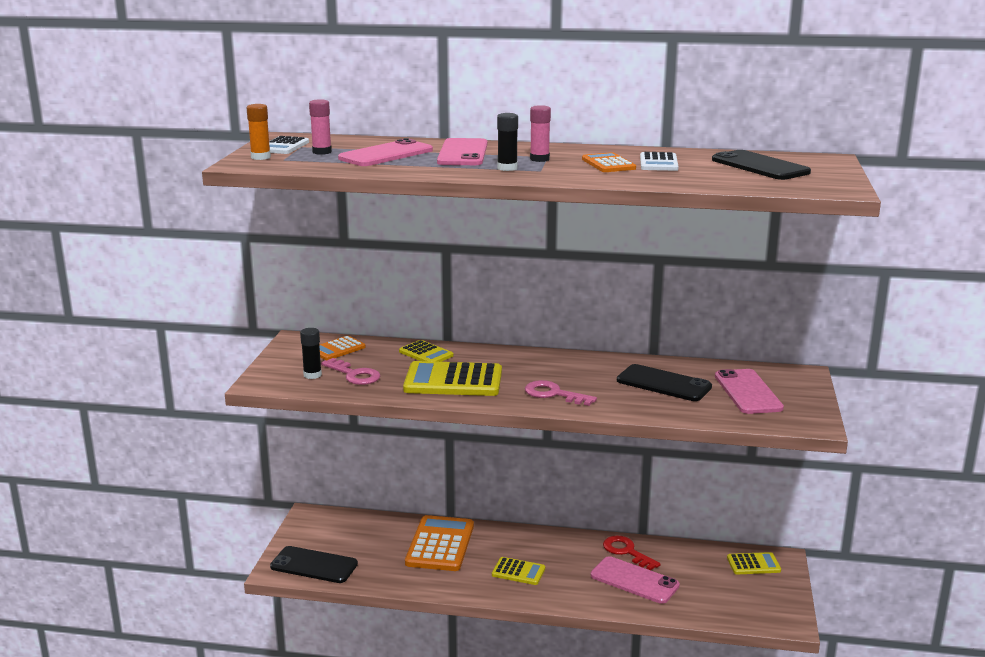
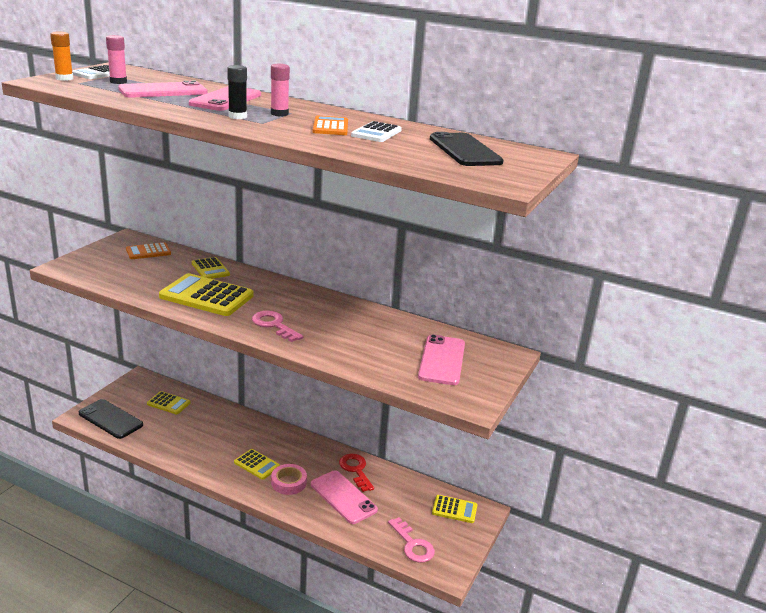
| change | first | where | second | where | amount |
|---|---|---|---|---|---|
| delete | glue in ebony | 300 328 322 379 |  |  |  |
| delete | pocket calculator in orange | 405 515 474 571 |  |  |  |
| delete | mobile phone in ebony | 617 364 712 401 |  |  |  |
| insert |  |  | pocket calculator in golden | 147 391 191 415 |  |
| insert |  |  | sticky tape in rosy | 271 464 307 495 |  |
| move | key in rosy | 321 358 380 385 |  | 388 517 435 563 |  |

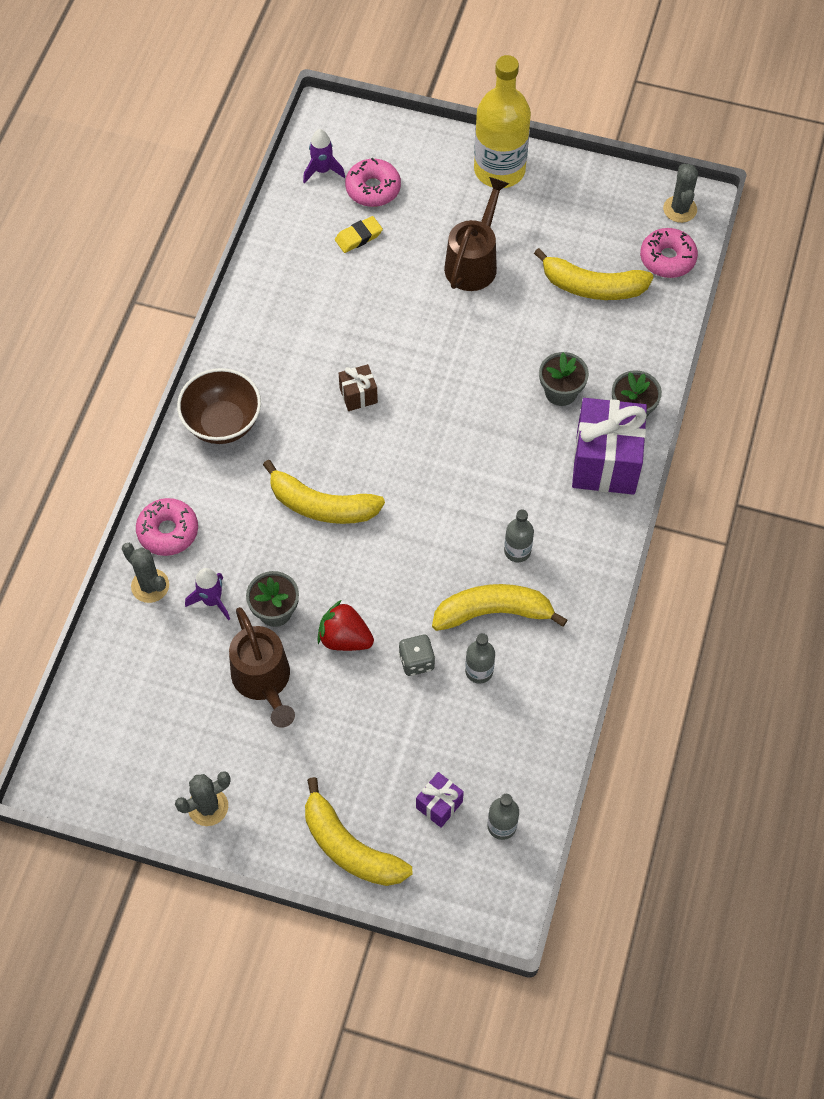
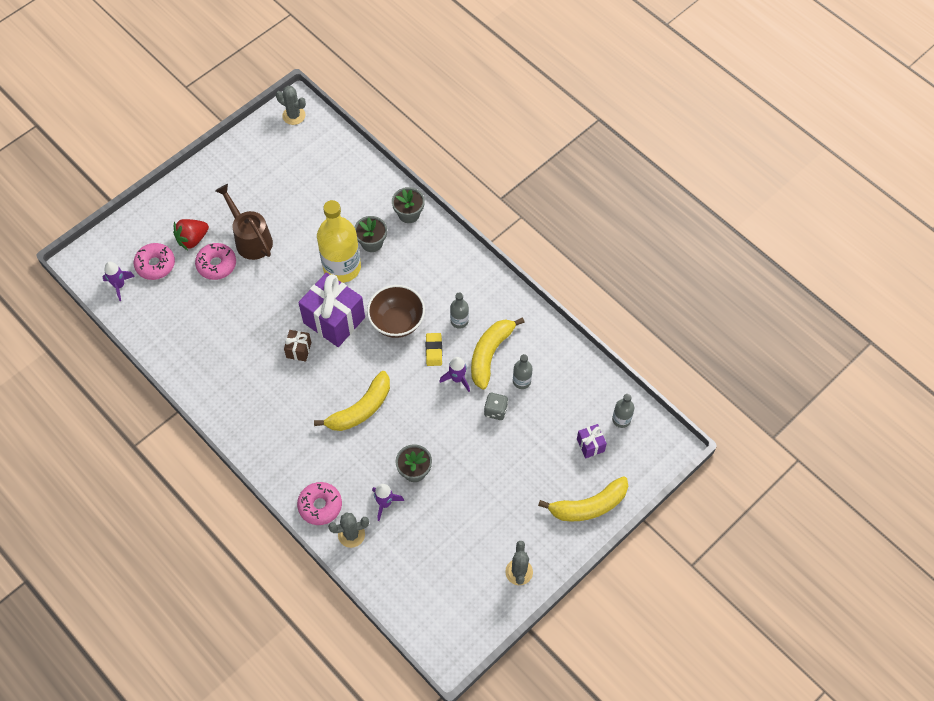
| change | first | where | second | where | amount |
|---|---|---|---|---|---|
| delete | watering pot in russet | 229 607 295 728 |  |  |  |
| delete | banana fruit in golden | 534 248 653 300 |  |  |  |
| insert |  |  | toy rocket in royal purple | 439 357 470 392 |  |
| move | serving bowl in russet | 177 368 261 444 |  | 367 285 425 338 |  |
| move | strawberry in crimson | 317 600 374 651 |  | 173 219 209 250 |  |
| move | eraser in golden | 335 216 383 253 |  | 426 333 442 366 |  |
| move | flask in golden | 474 55 531 188 |  | 317 200 361 283 |  |
| move | gift in royal purple | 572 398 647 495 |  | 298 272 365 347 |  |
| move | doughnut in rosy | 640 228 698 278 |  | 195 243 236 280 |  |

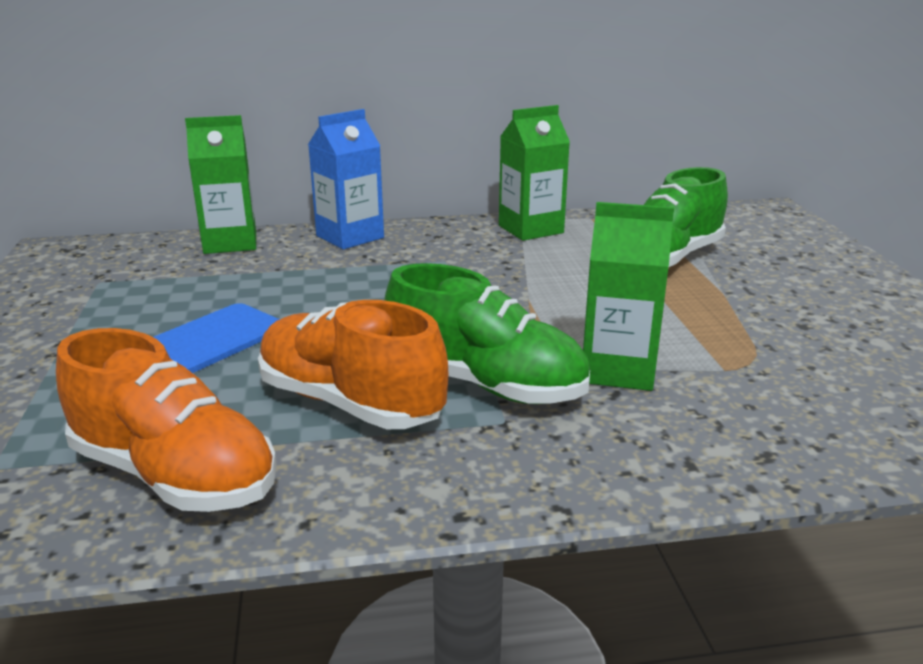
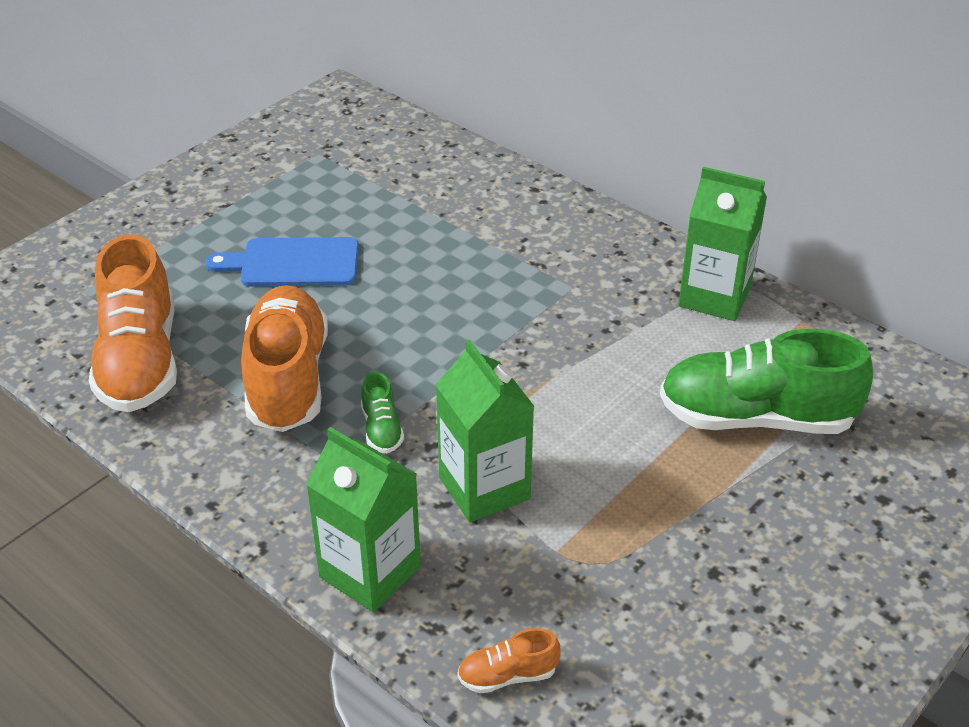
| change | first | where | second | where | amount |
|---|---|---|---|---|---|
| delete | milk carton in cobalt | 308 109 384 249 |  |  |  |
| insert |  |  | lace-up shoe in orange | 457 628 560 694 |  |
| move | milk carton in leaf-green | 185 115 256 254 |  | 306 427 421 612 |  |
| resize | lace-up shoe in leaf-green | 384 263 590 404 |  | 361 372 404 453 | x0.43 |

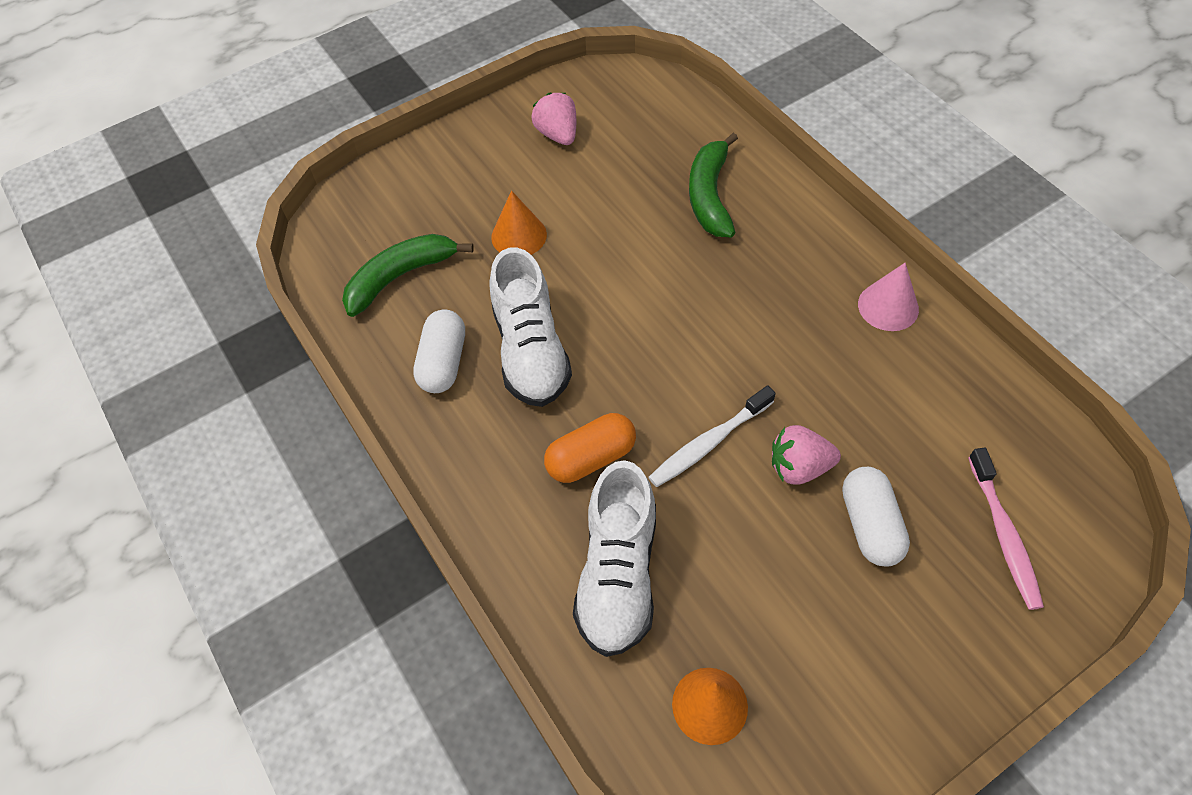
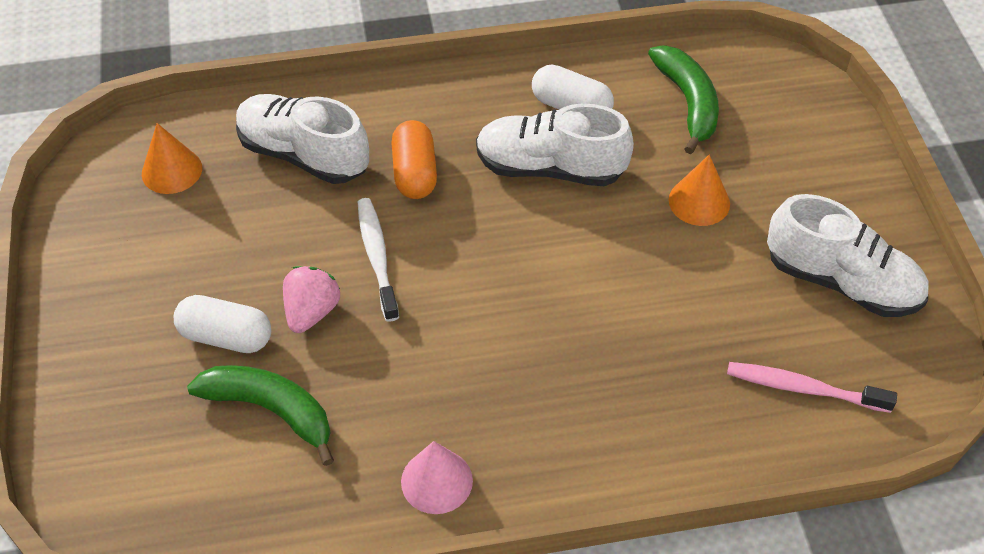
| change | first | where | second | where | amount |
|---|---|---|---|---|---|
| move | banana fruit in leaf-green | 689 133 738 237 |  | 187 365 334 466 |  |
| move | dental brush in rosy | 968 447 1044 610 |  | 727 362 897 413 |  |
| replace | strawberry in rosy | 531 93 576 145 | lace-up shoe in pure white | 767 194 929 317 |  |

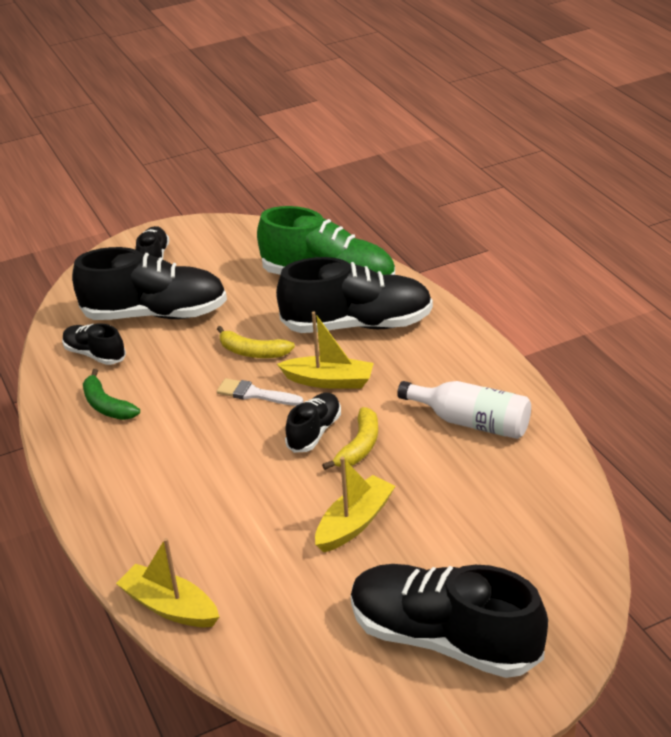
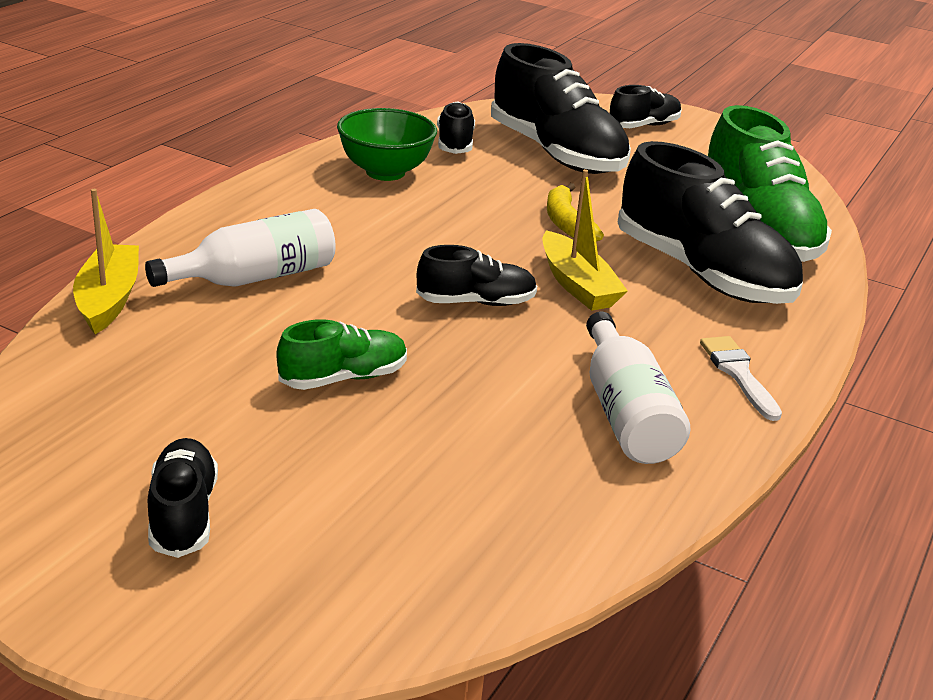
| change | first | where | second | where | amount |
|---|---|---|---|---|---|
| delete | banana fruit in golden | 322 407 378 470 |  |  |  |
| insert |  |  | flask in pure white | 145 209 336 287 |  |
| move | paint brush in pure white | 217 378 304 406 |  | 700 336 782 421 |  |
| replace | banana fruit in leaf-green | 83 369 140 420 | serving bowl in leaf-green | 337 108 437 181 |  |
| replace | boat in golden | 315 457 395 552 | lace-up shoe in leaf-green | 276 319 407 390 |  |
| resize | lace-up shoe in ebony | 351 564 548 678 |  | 148 438 218 558 | x0.51 |

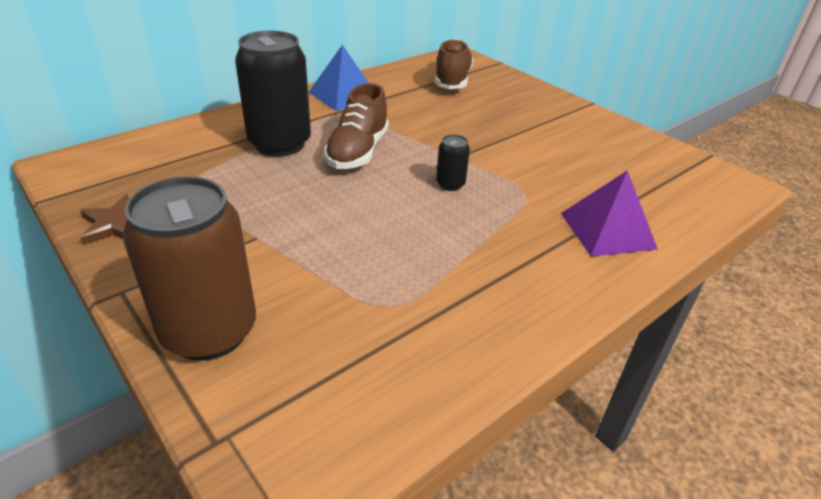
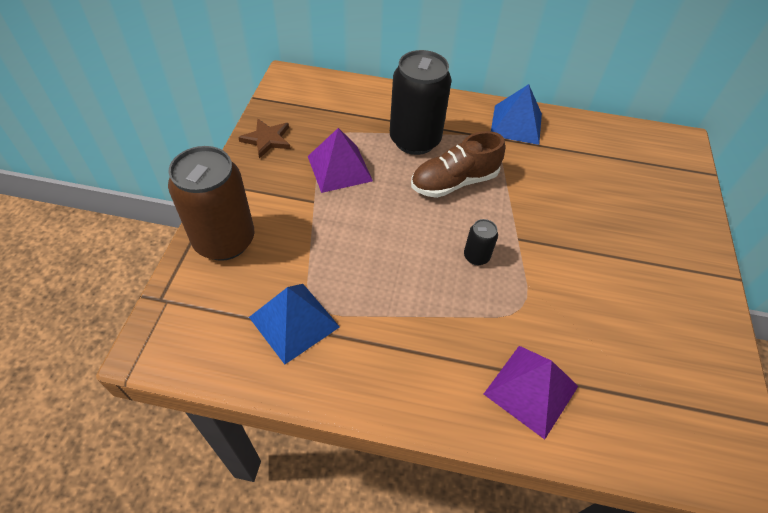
| change | first | where | second | where | amount |
|---|---|---|---|---|---|
| delete | lace-up shoe in russet | 434 39 473 89 |  |  |  |
| insert |  |  | pyramid shape in cobalt | 249 284 340 365 |  |
| insert |  |  | pyramid shape in royal purple | 308 128 373 193 |  |

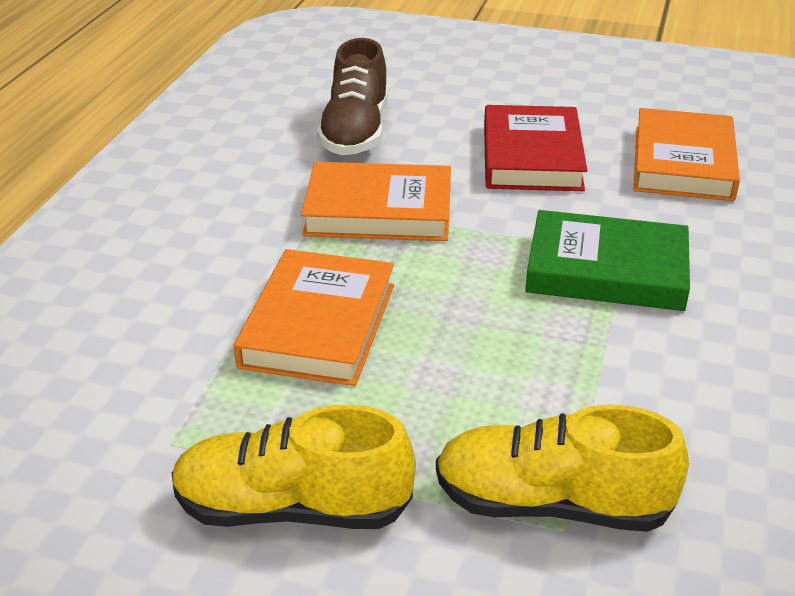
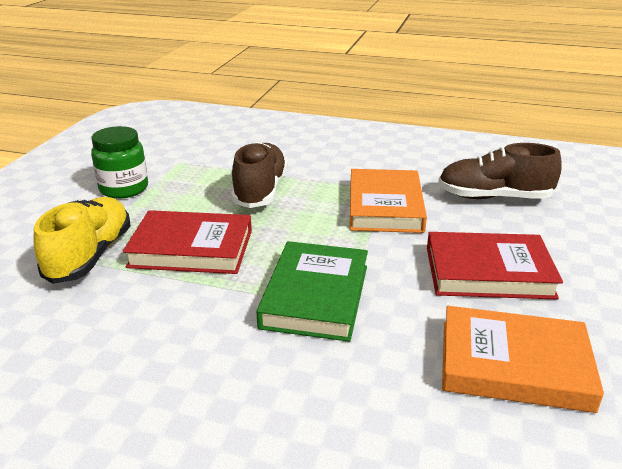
| change | first | where | second | where | amount |
|---|---|---|---|---|---|
| insert |  |  | hardcover in crimson | 123 210 252 274 |  |
| replace | lace-up shoe in golden | 171 405 416 529 | jar in leaf-green | 91 126 148 199 |  |
| replace | hardcover in orange | 234 249 394 386 | lace-up shoe in russet | 231 142 288 208 |  |

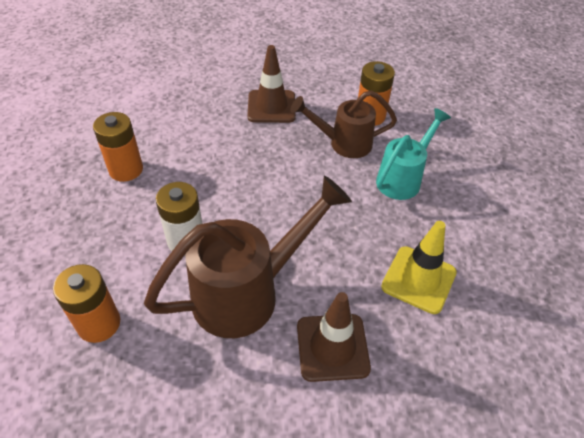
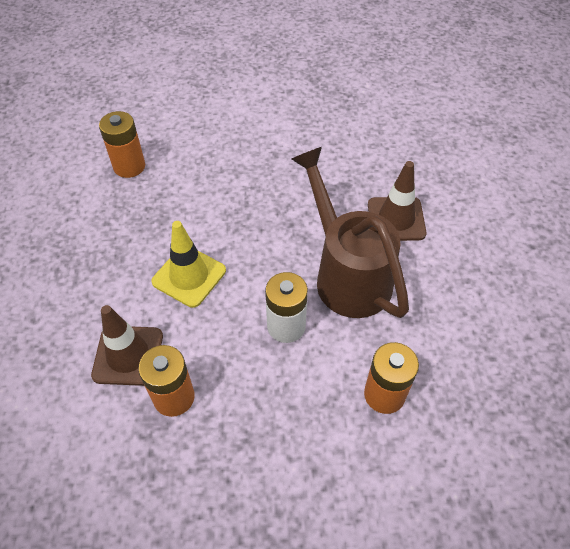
| change | first | where | second | where | amount |
|---|---|---|---|---|---|
| delete | watering pot in russet | 290 90 397 158 |  |  |  |
| delete | watering pot in aqua | 376 108 451 200 |  |  |  |
| move | traffic cone in russet | 247 45 296 123 |  | 91 305 163 386 |  |
| move | traffic cone in golden | 381 221 457 314 |  | 151 221 226 308 |  |

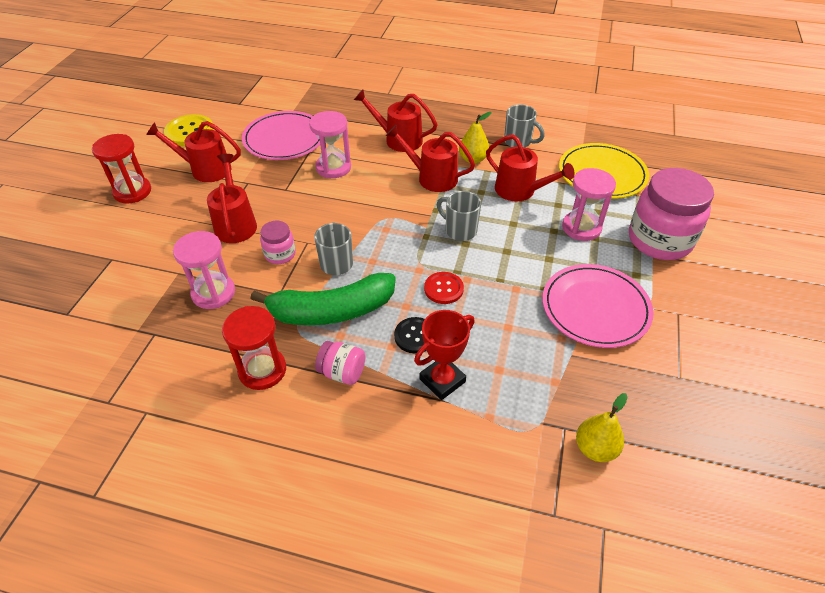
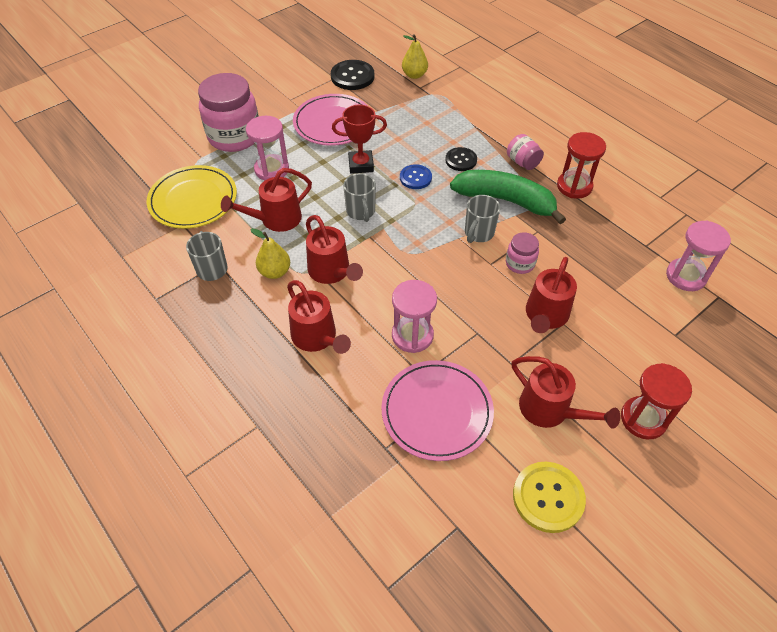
| change | first | where | second | where | amount |
|---|---|---|---|---|---|
| insert |  |  | shirt button in ebony | 331 60 374 90 |  |
| move | sandglass in rosy | 173 231 235 309 |  | 666 221 731 291 |  |
| move | prize cup in crimson | 414 310 475 400 |  | 332 105 387 174 |  |
| recolor | shirt button in crimson | 424 272 464 304 | shirt button in cobalt | 400 164 432 189 |  |
| rotate | watering pot in crimson | 486 134 575 201 |  | 221 168 312 232 | 105 degrees counterclockwise |

